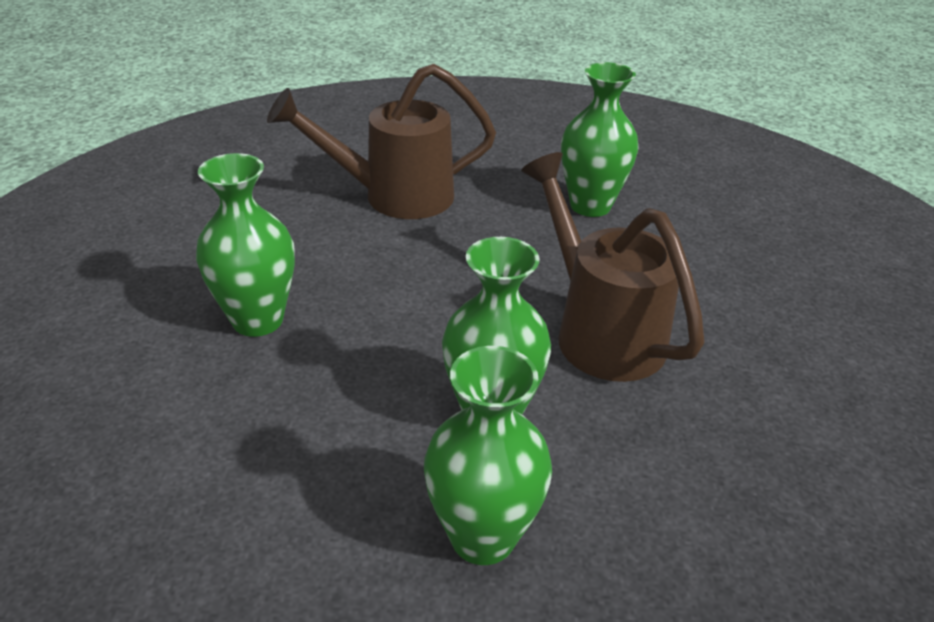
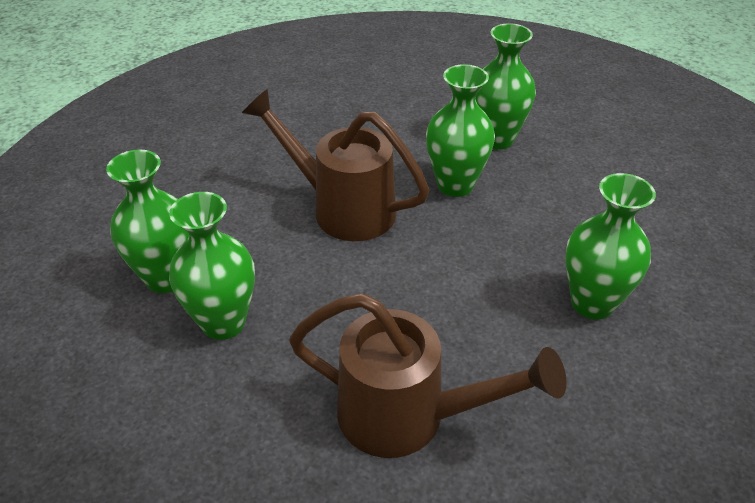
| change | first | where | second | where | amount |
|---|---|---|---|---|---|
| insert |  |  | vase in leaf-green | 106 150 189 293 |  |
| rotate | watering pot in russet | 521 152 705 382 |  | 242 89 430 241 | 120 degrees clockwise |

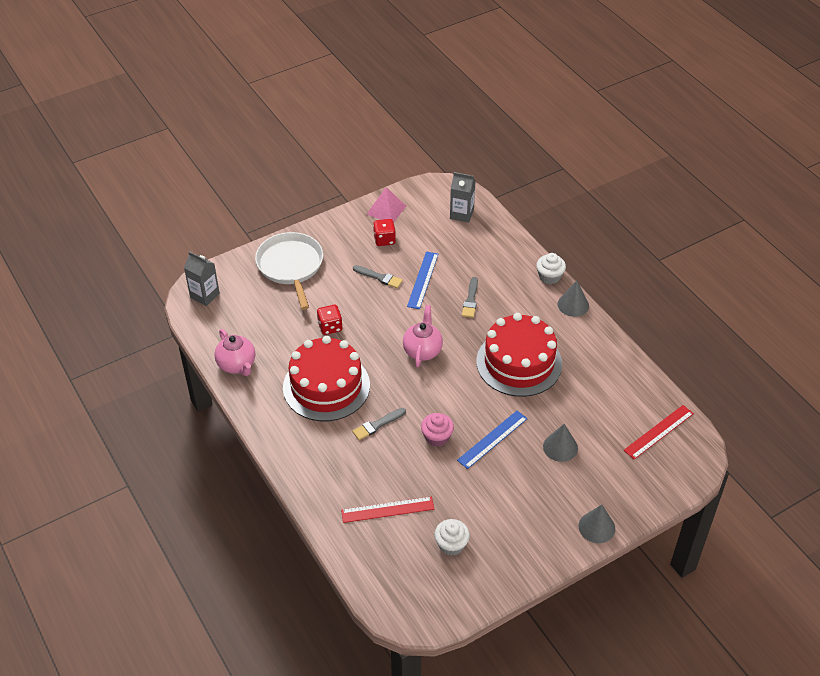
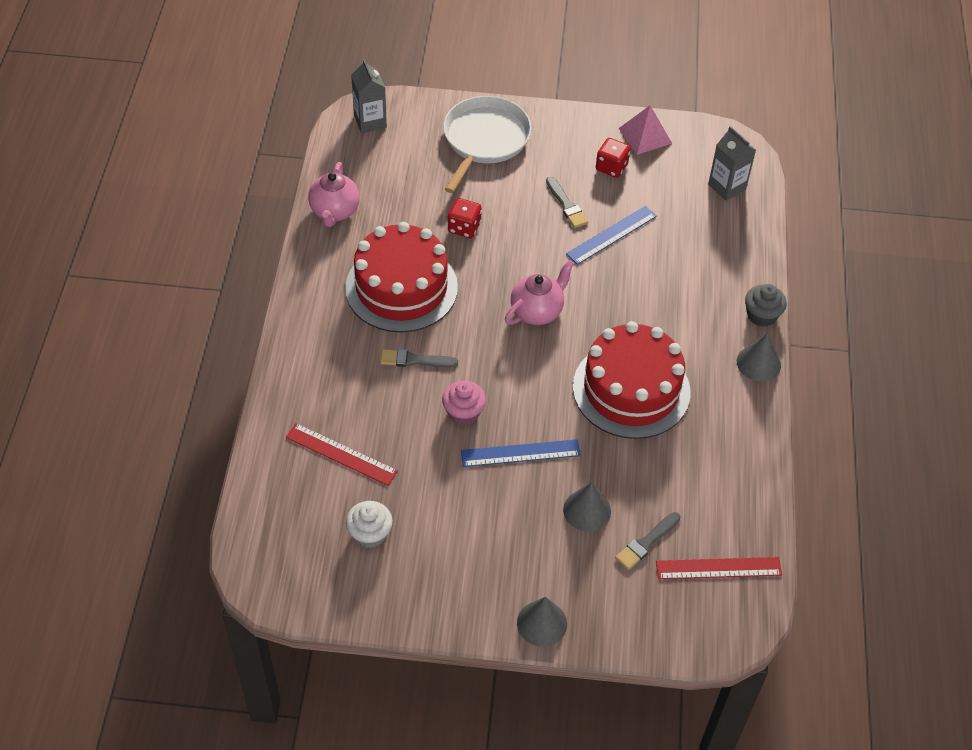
| change | first | where | second | where | amount |
|---|---|---|---|---|---|
| move | paint brush in grey | 462 277 478 318 |  | 615 512 680 570 |  |
| recolor | cupcake in pure white | 536 253 566 284 | cupcake in grey | 745 284 787 327 |  |

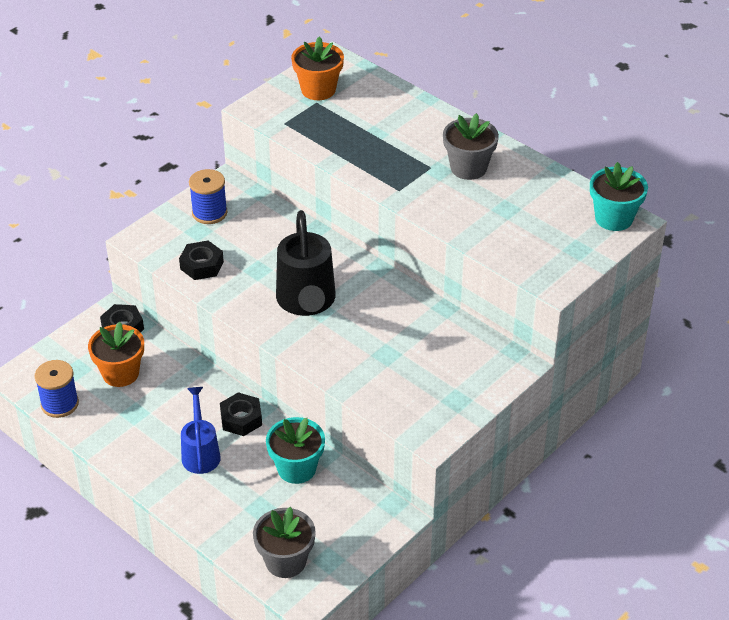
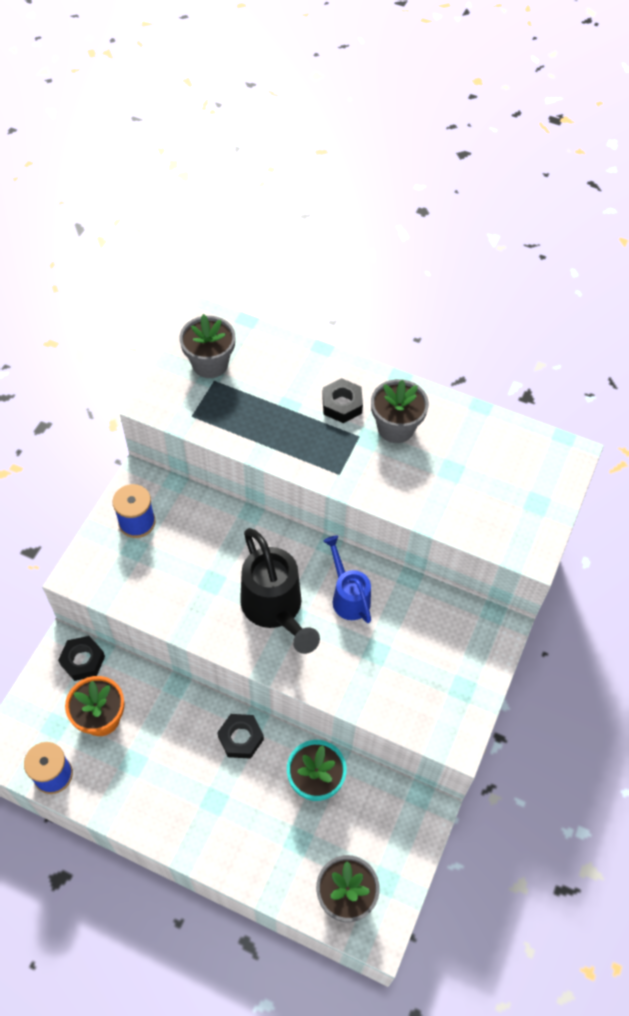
| change | first | where | second | where | amount |
|---|---|---|---|---|---|
| delete | plant pot in aqua | 590 162 648 231 |  |  |  |
| move | hex nut in ebony | 179 241 224 280 |  | 322 378 363 423 |  |
| move | watering pot in cobalt | 181 387 221 474 |  | 323 535 371 623 |  |
| recolor | plant pot in orange | 291 36 344 100 | plant pot in grey | 179 314 235 378 |  |

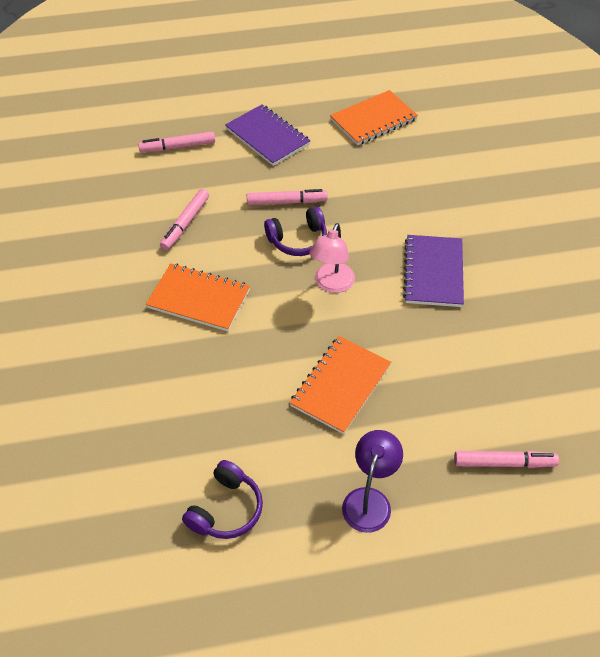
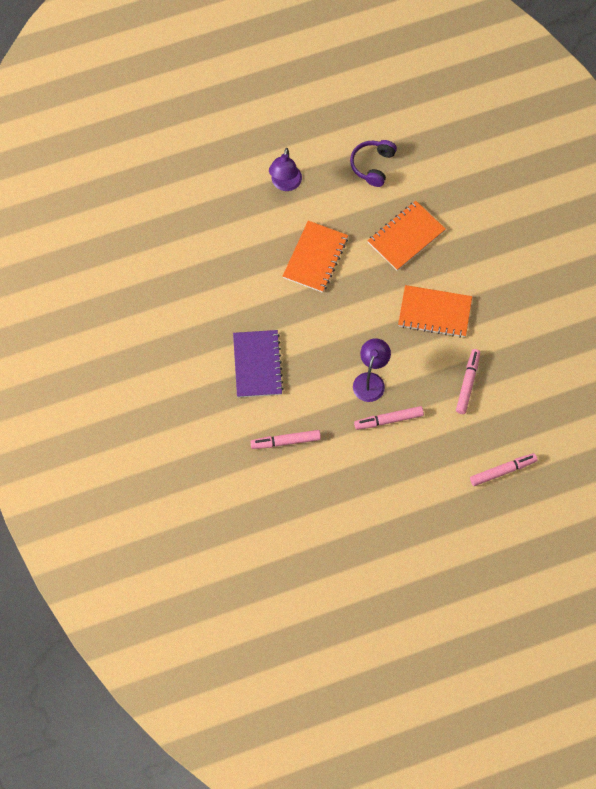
| change | first | where | second | where | amount |
|---|---|---|---|---|---|
| delete | notebook in royal purple | 225 104 311 166 |  |  |  |
| delete | reading lamp in rosy | 309 223 355 293 |  |  |  |
| move | notebook in orange | 330 90 418 145 |  | 368 201 446 271 |  |
| move | marker in rosy | 454 451 559 468 |  | 250 430 321 449 |  |
| replace | headphones in royal purple | 264 207 327 256 | reading lamp in royal purple | 353 338 391 402 |  |

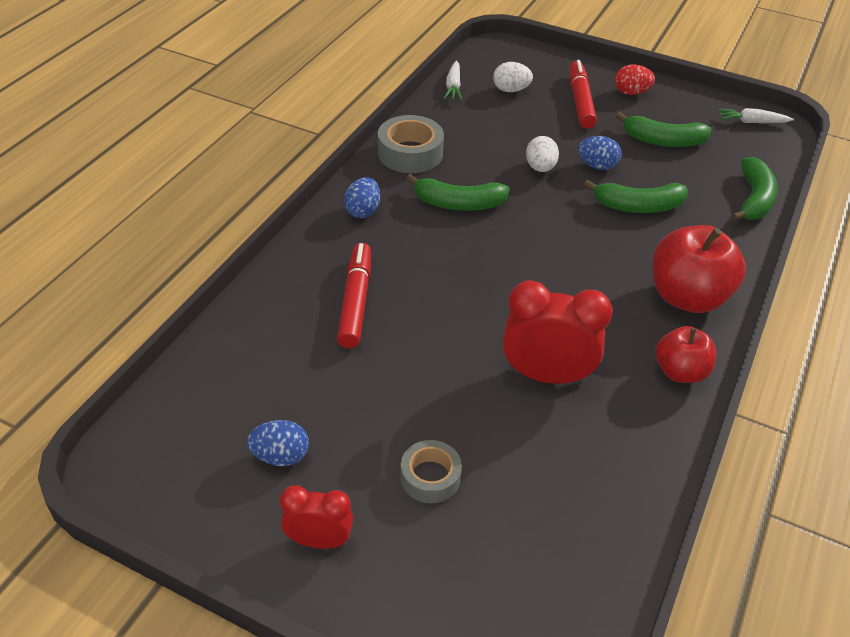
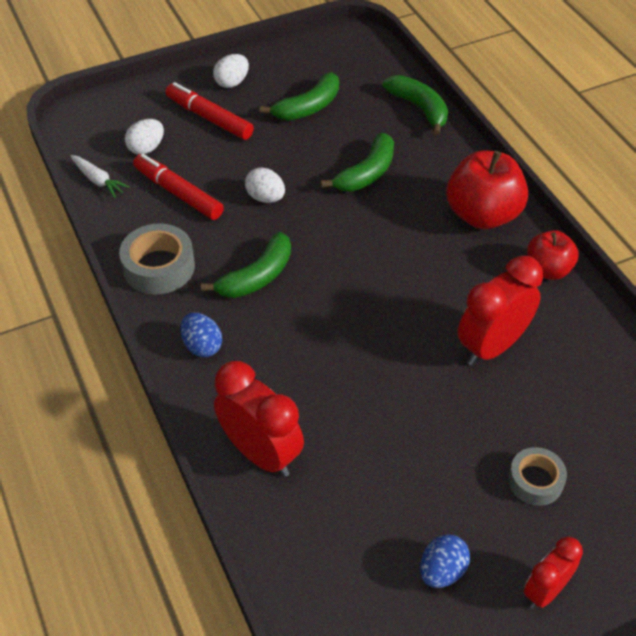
| change | first | where | second | where | amount |
|---|---|---|---|---|---|
| delete | egg shape in cobalt | 578 136 622 170 |  |  |  |
| delete | toy carrot in pure white | 718 108 794 123 |  |  |  |
| insert |  |  | clock in crimson | 214 361 304 477 |  |
| move | marker in crimson | 337 243 371 348 |  | 133 154 224 220 |  |
| recolor | egg shape in crimson | 615 65 655 95 | egg shape in pure white | 213 54 249 88 |  |

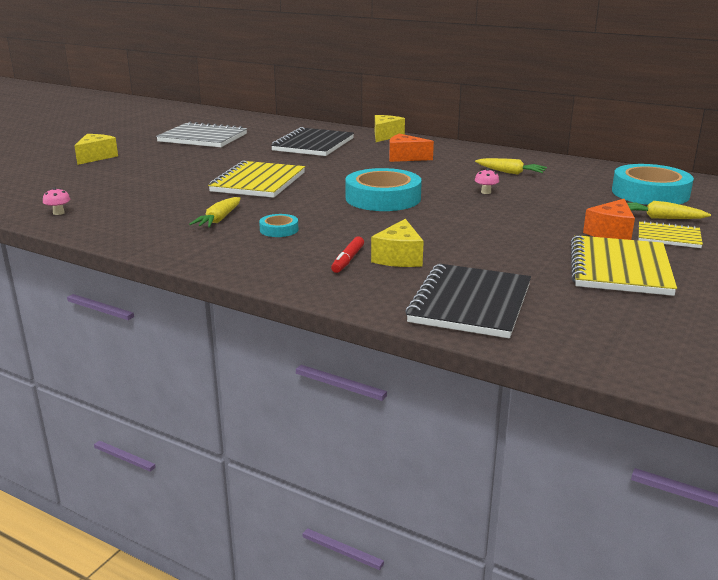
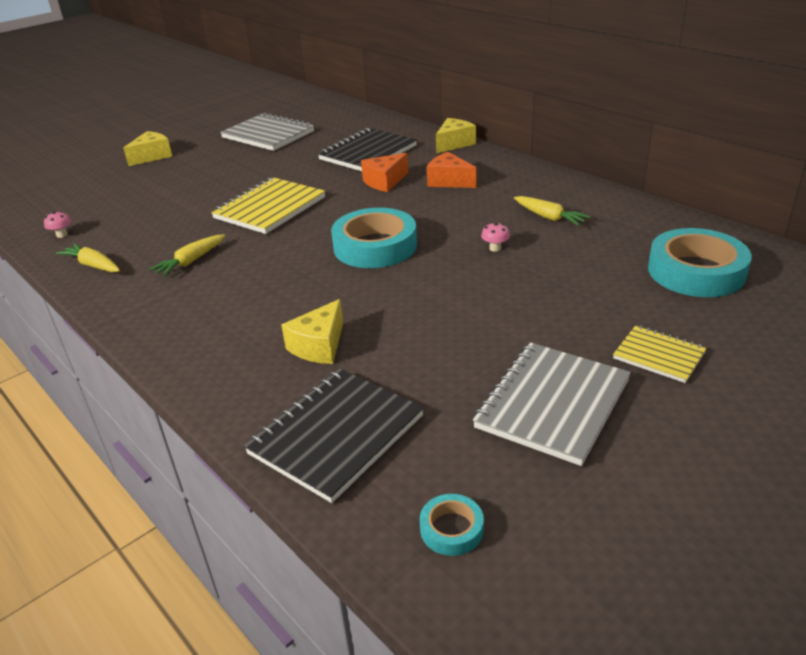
| change | first | where | second | where | amount |
|---|---|---|---|---|---|
| delete | marker in crimson | 331 236 364 273 |  |  |  |
| move | sticky tape in aqua | 259 214 298 237 |  | 420 494 484 556 |  |
| move | piece of cheese in orange | 583 199 635 240 |  | 361 153 409 192 |  |
| move | toy carrot in golden | 627 201 711 219 |  | 56 243 120 272 |  |
| recolor | notebook in golden | 571 235 677 296 | notebook in grey | 473 342 631 466 |  |

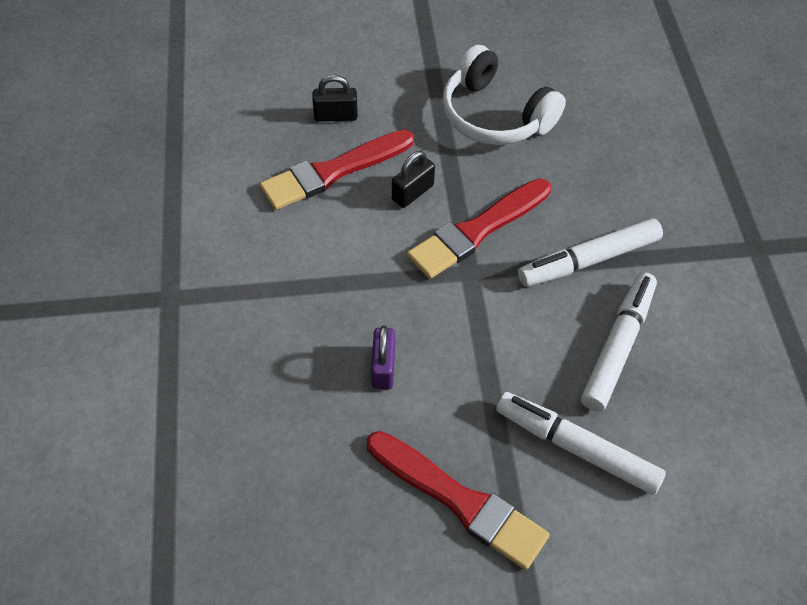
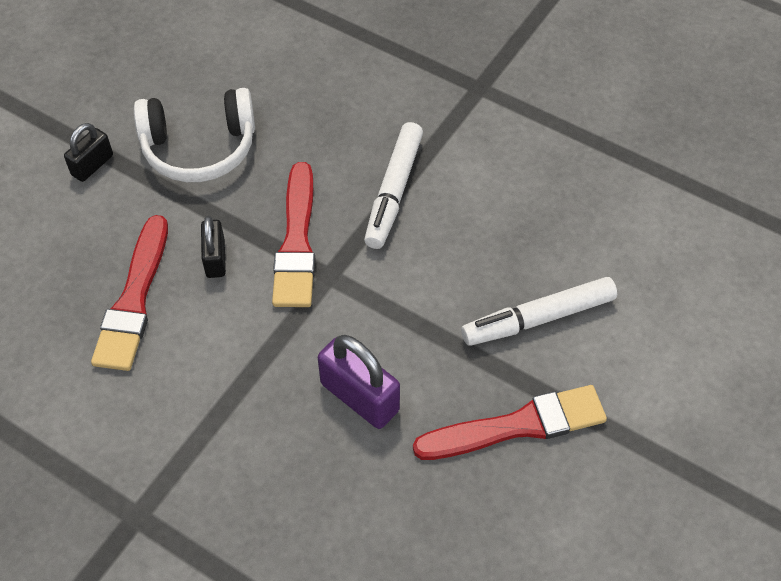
| change | first | where | second | where | amount |
|---|---|---|---|---|---|
| delete | marker in pure white | 581 272 657 412 |  |  |  |
| move | small lock in ebony | 312 75 358 122 |  | 64 123 113 182 |  |
| resize | small lock in royal purple | 371 326 395 390 |  | 318 335 400 429 | x1.60 |

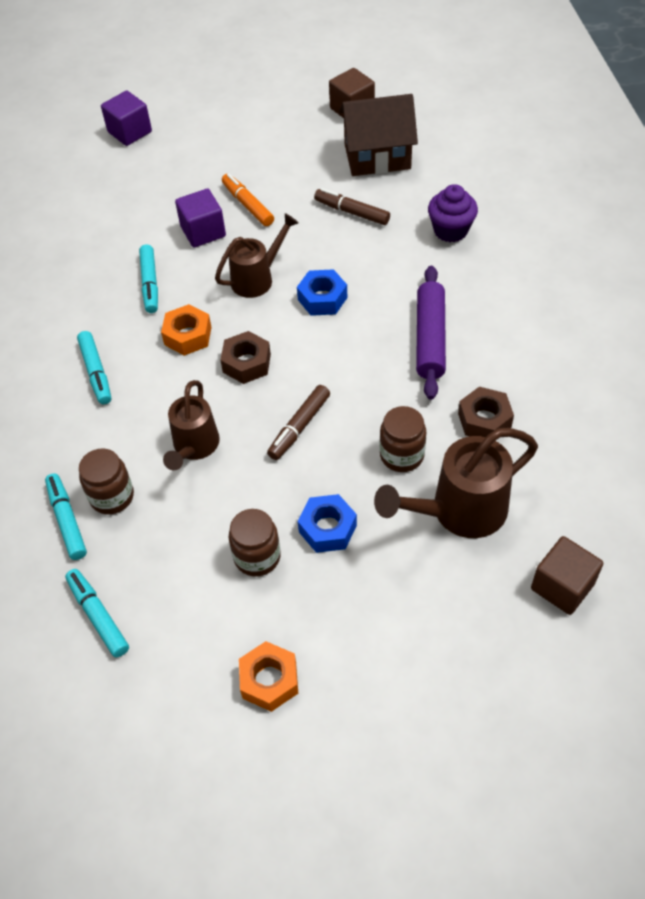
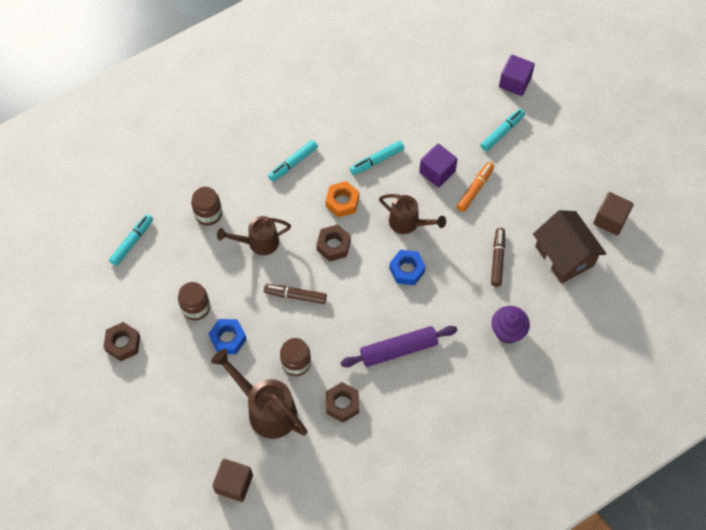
| change | first | where | second | where | amount |
|---|---|---|---|---|---|
| move | marker in aqua | 45 474 87 560 |  | 480 109 525 151 |  |
| recolor | hex nut in orange | 239 641 298 712 | hex nut in russet | 103 322 140 361 |  |

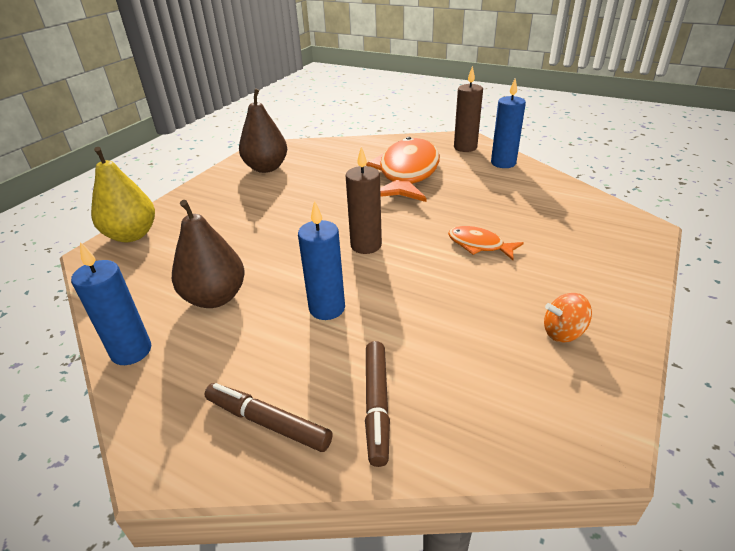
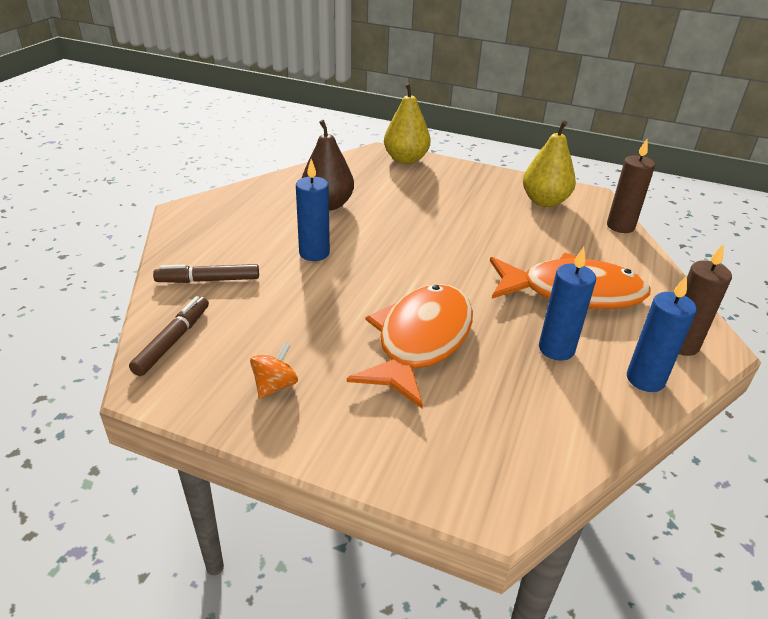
| change | first | where | second | where | amount |
|---|---|---|---|---|---|
| move | pillar candle in cobalt | 71 242 151 365 |  | 539 247 596 361 |  |
| move | marker in russet | 204 383 333 452 |  | 129 296 209 376 |  |
| move | pillar candle in russet | 346 147 382 254 |  | 607 139 655 233 |  |
| recolor | pear in russet | 239 88 287 173 | pear in golden | 523 121 576 207 |  |
| rotate | spinning top in orange | 544 293 592 342 |  | 250 343 298 399 | 45 degrees clockwise |
| resize | fish in orange | 448 226 524 260 |  | 347 284 473 408 | x2.10 |

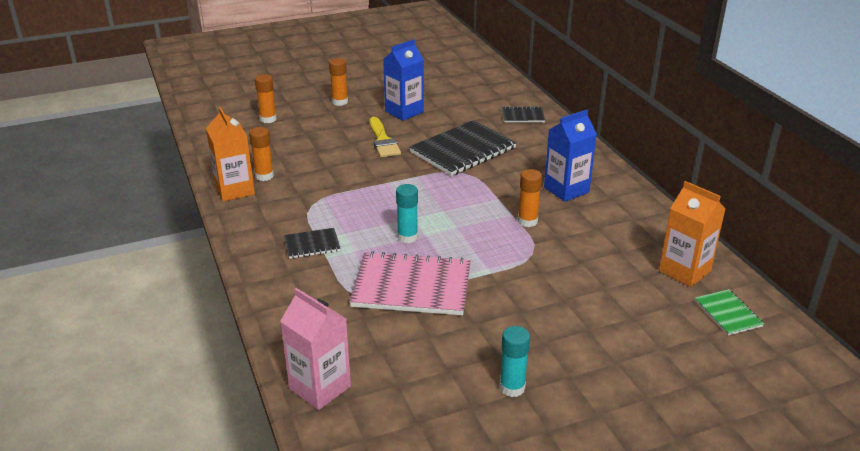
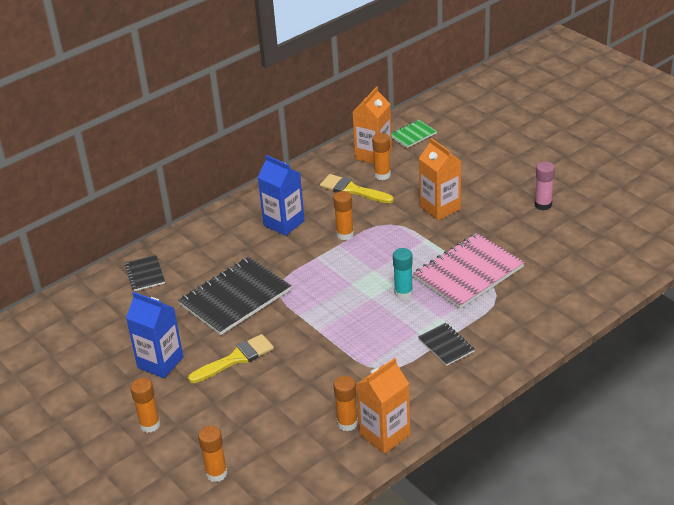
| change | first | where | second | where | amount |
|---|---|---|---|---|---|
| delete | milk carton in rosy | 280 288 351 410 |  |  |  |
| insert |  |  | paint brush in golden | 320 174 394 203 |  |
| insert |  |  | glue in orange | 372 133 391 180 |  |
| insert |  |  | milk carton in orange | 419 138 461 220 |  |
| recolor | glue in aqua | 500 326 530 397 | glue in rosy | 535 162 555 210 |  |
| rotate | notebook in rosy | 349 251 471 315 |  | 413 233 525 309 | 60 degrees clockwise |
| rotate | notebook in ebony | 409 120 517 176 |  | 178 257 291 335 | 75 degrees counterclockwise |

